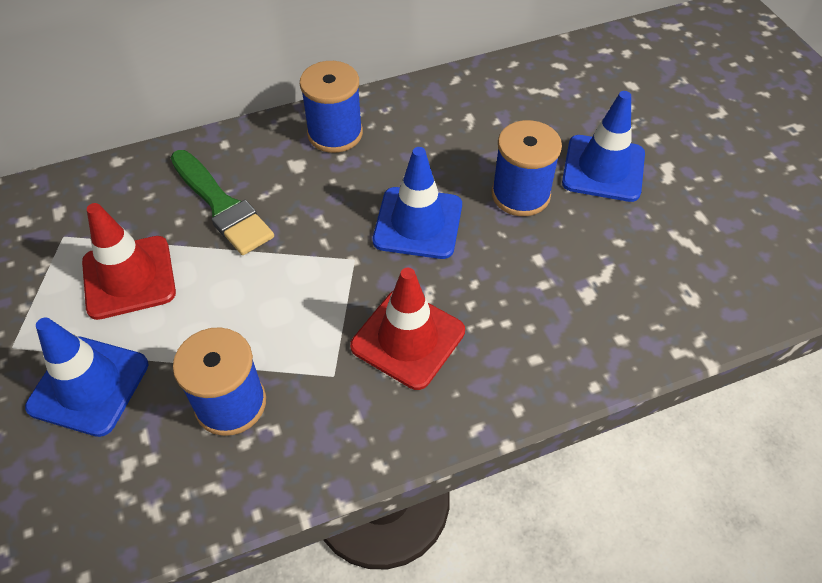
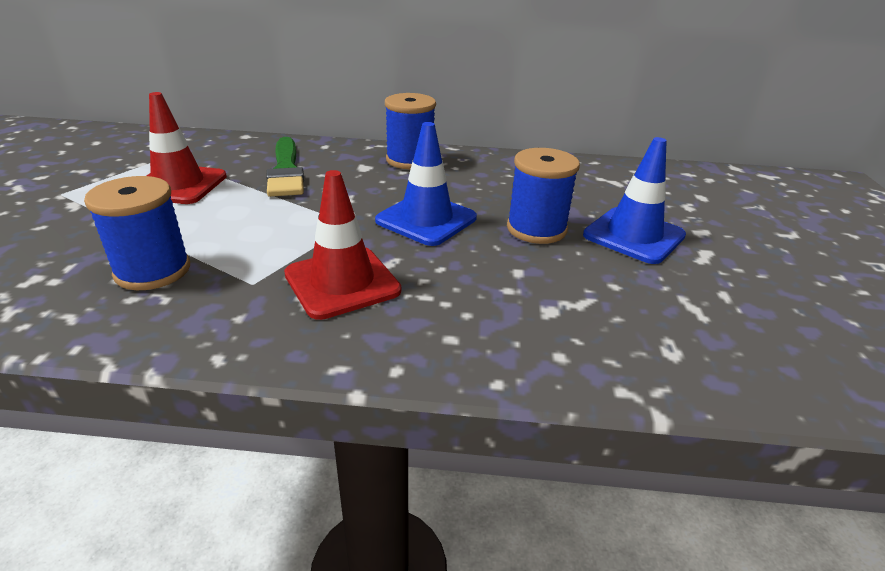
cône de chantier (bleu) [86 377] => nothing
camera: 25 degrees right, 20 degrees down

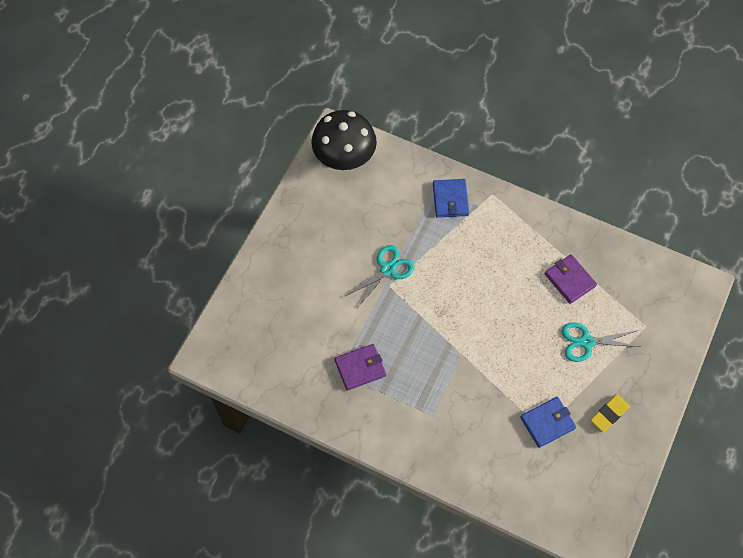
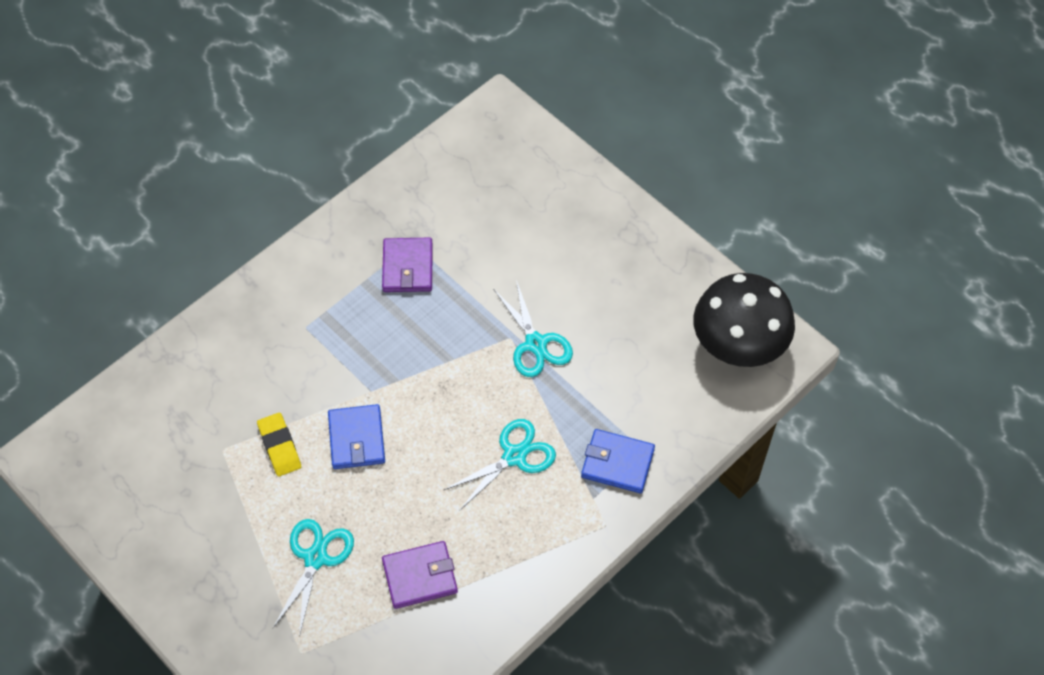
nothing => ciseaux (turquoise) [500 464]
portefeuille (bleu) [548 422] => portefeuille (bleu) [356 436], move
gomme (jaune) [610 413] => gomme (jaune) [279 445], move
camera: 110 degrees right, 5 degrees down

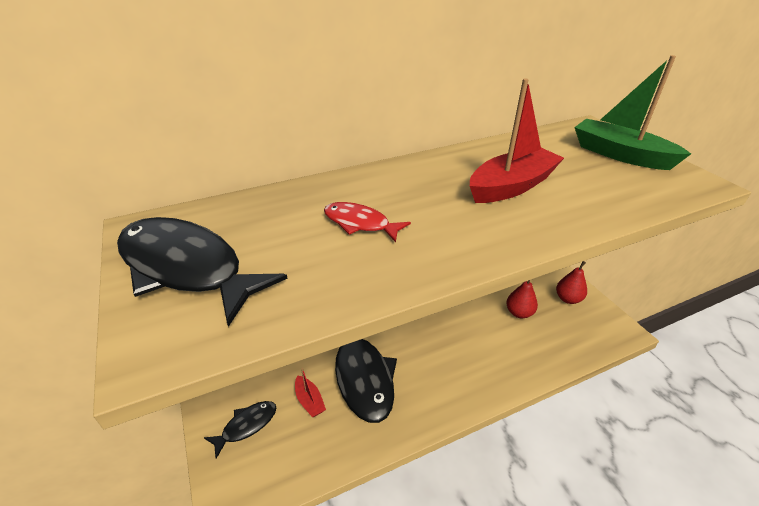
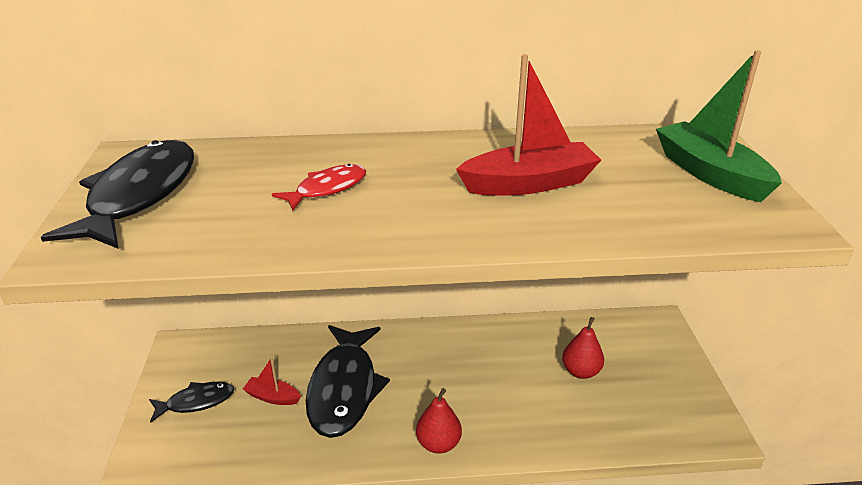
poire (rouge) [571 282] => poire (rouge) [439 420], move
poisson (noir) [202 272] => poisson (noir) [117 194], 45 degrees clockwise
bateau (rouge) [310 392] => bateau (rouge) [272 381], 120 degrees clockwise
poisson (rouge) [367 222] => poisson (rouge) [319 187], 90 degrees clockwise
camera: 20 degrees right, 5 degrees down

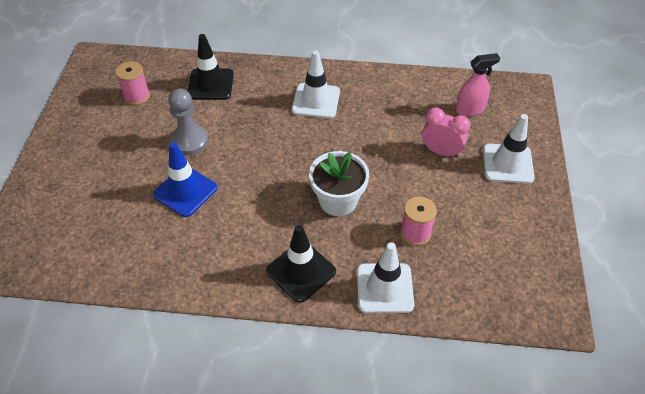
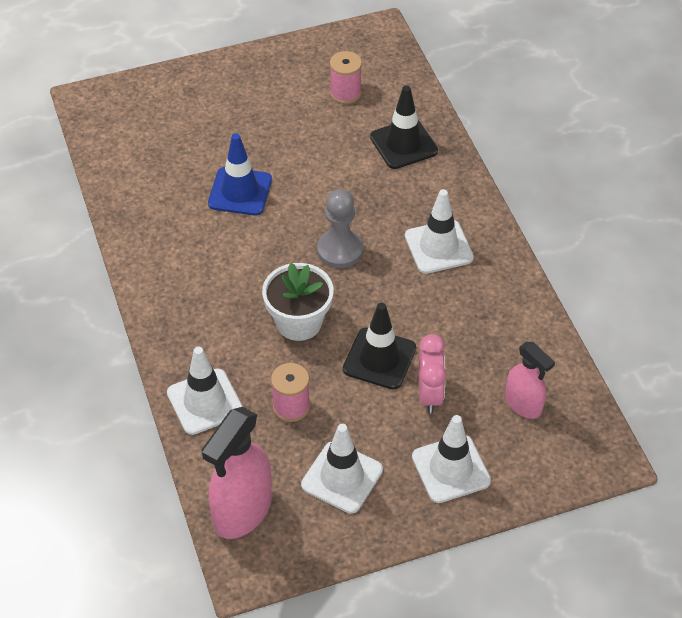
nothing => vaporisateur (rose) [237 473]
nothing => cône de chantier (blanc) [342 469]
pion (gris) [188 122] => pion (gris) [340 228], move
cône de chantier (noir) [301 264] => cône de chantier (noir) [379 346], move
camera: 65 degrees right, 0 degrees up

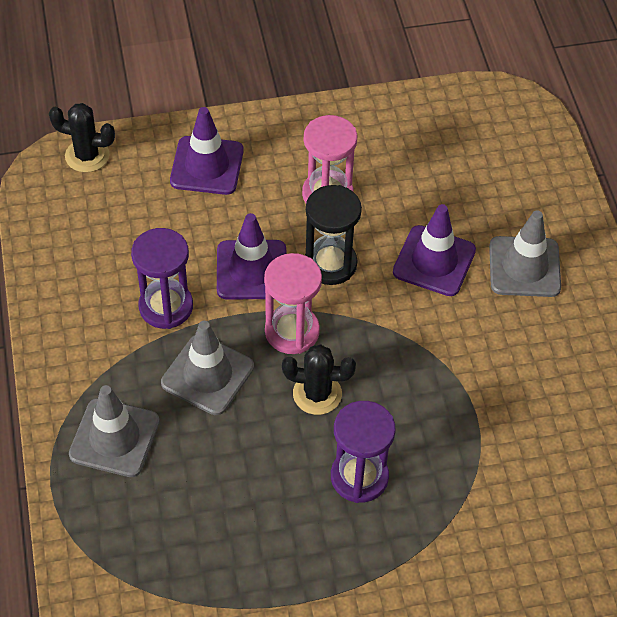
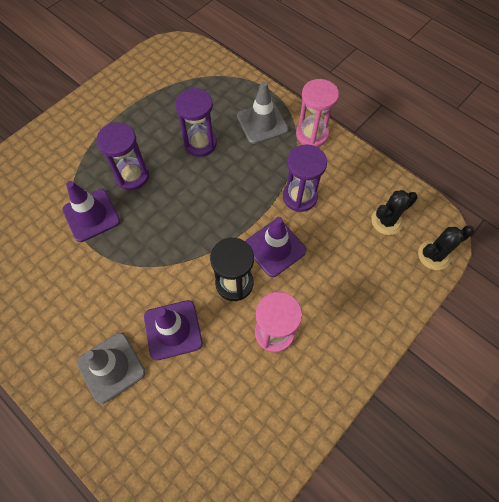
cône de chantier (gris) [207 368] => nothing
nothing => sablier (violet) [196 122]
cône de chantier (violet) [207 151] => cône de chantier (violet) [91 211], move
sablier (rose) [293 303] => sablier (rose) [317 113], move
cactus (noir) [319 380] => cactus (noir) [394 212], move
camera: 145 degrees right, 10 degrees up

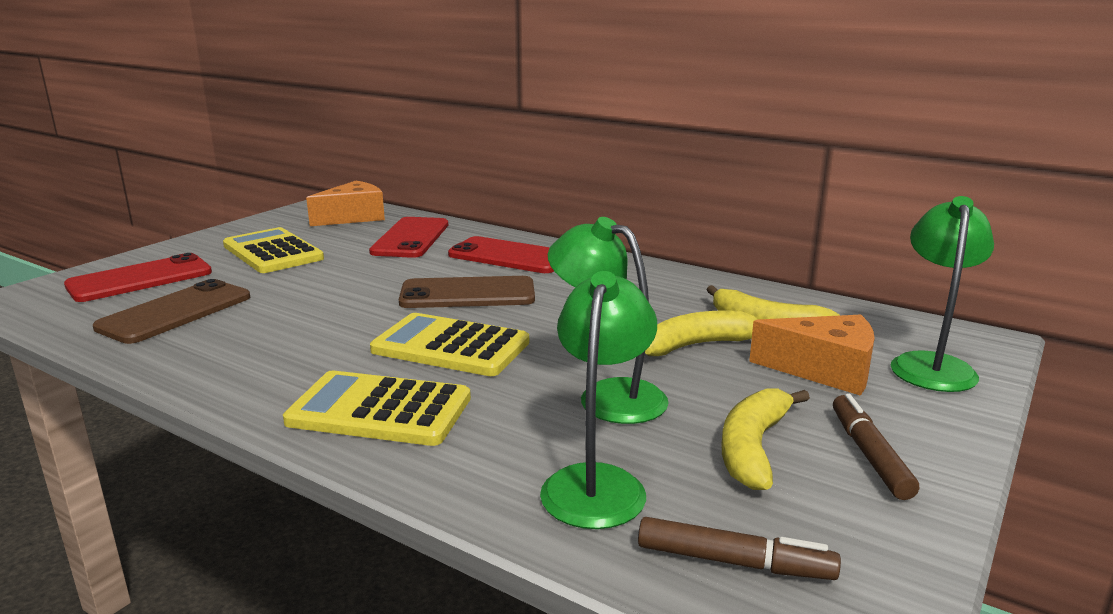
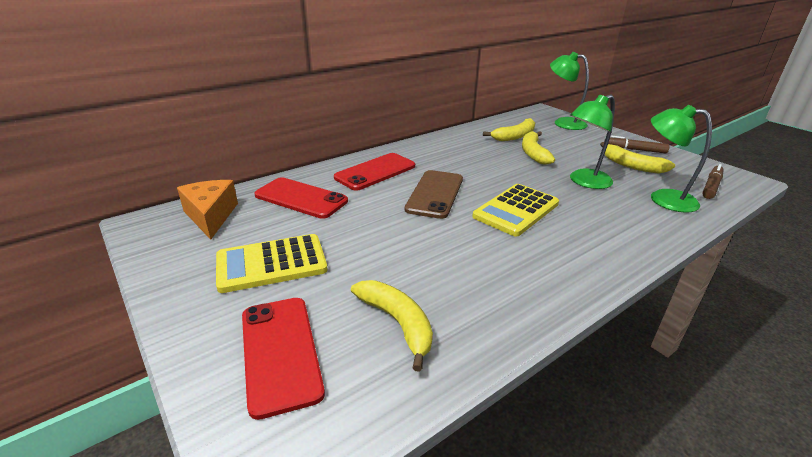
calculatrice (jaune) [377 408] => nothing
fromage (orange) [812 355] => nothing
téléphone (marron) [171 311] => banane (jaune) [392 326]
camera: 70 degrees left, 10 degrees up

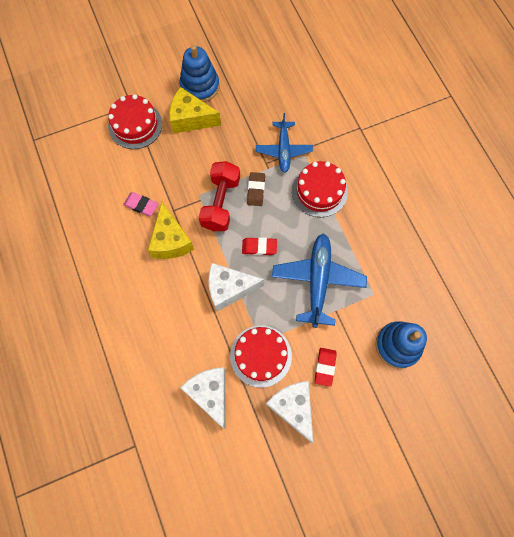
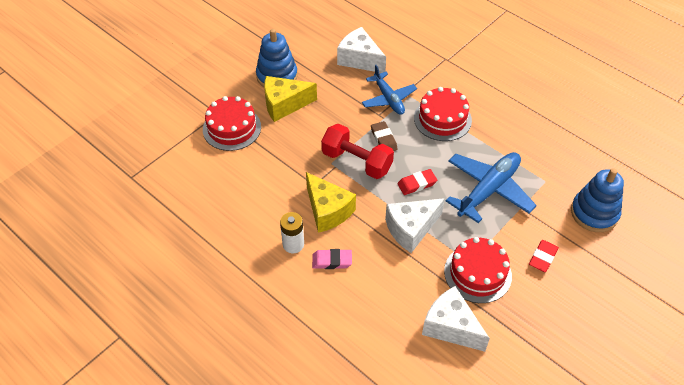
nothing => pile (blanc) [292 232]
gomme (rose) [140 204] => gomme (rose) [332 259], move
fromage (blanc) [289 412] => fromage (blanc) [361 50], move
haltère (rouge) [219 196] => haltère (rouge) [357 151], 45 degrees counterclockwise
avion (bleu) [319 280] => avion (bleu) [491 187], 60 degrees clockwise
gomme (rouge) [326 367] => gomme (rouge) [544 256], 45 degrees clockwise
camera: 25 degrees left, 20 degrees down

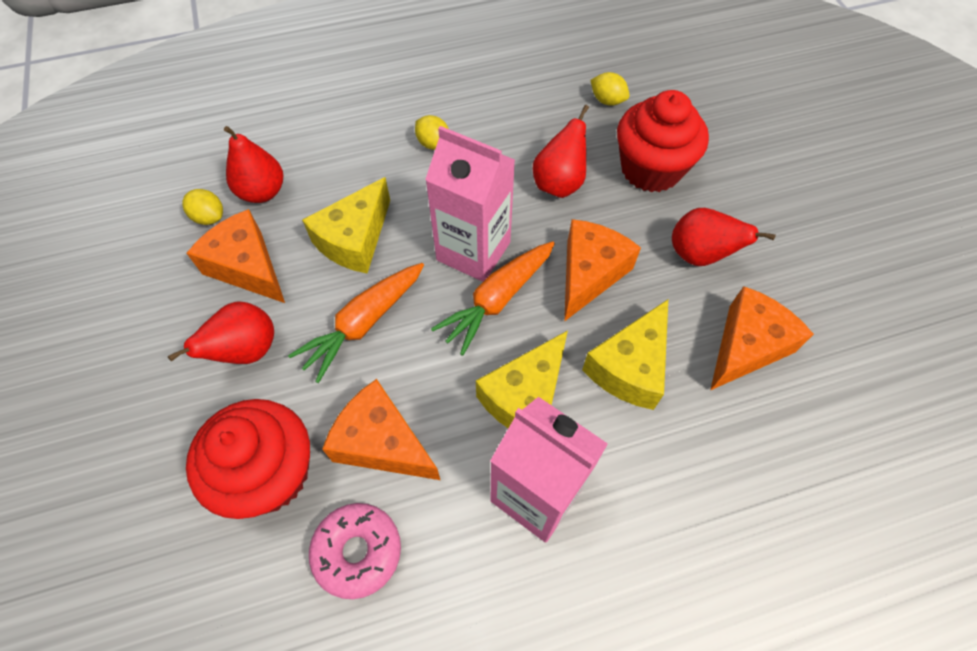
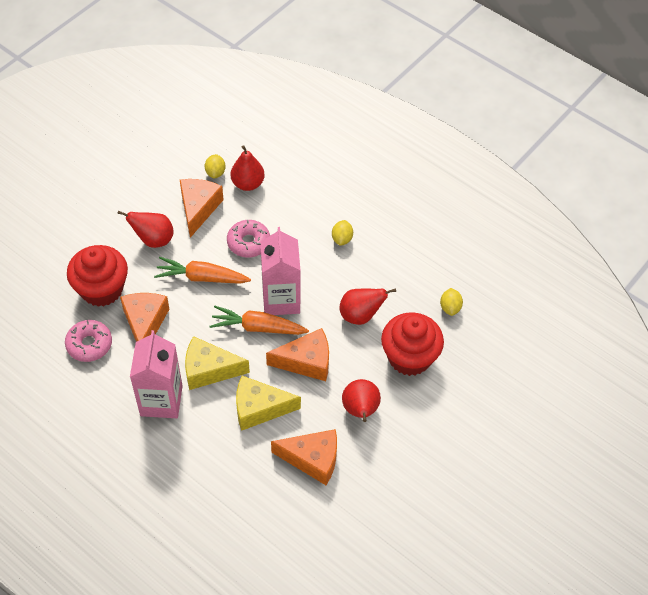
fromage (jaune) [346 225] => beignet (rose) [248 239]
camera: 55 degrees right, 5 degrees down

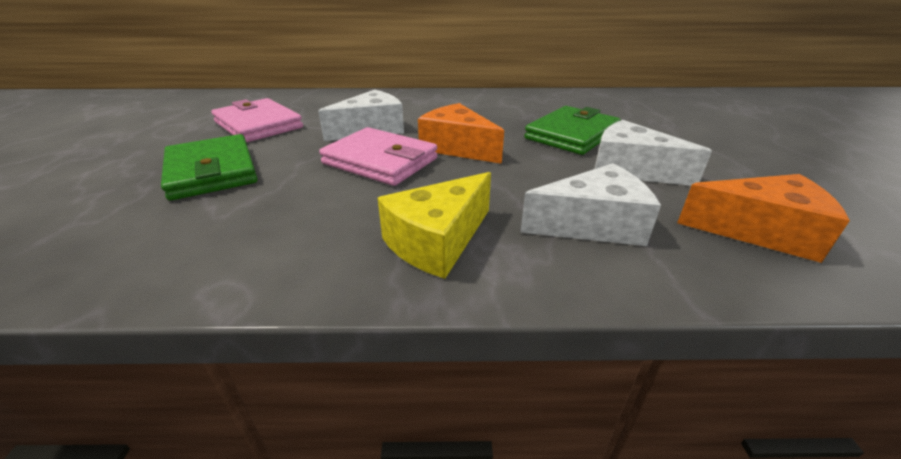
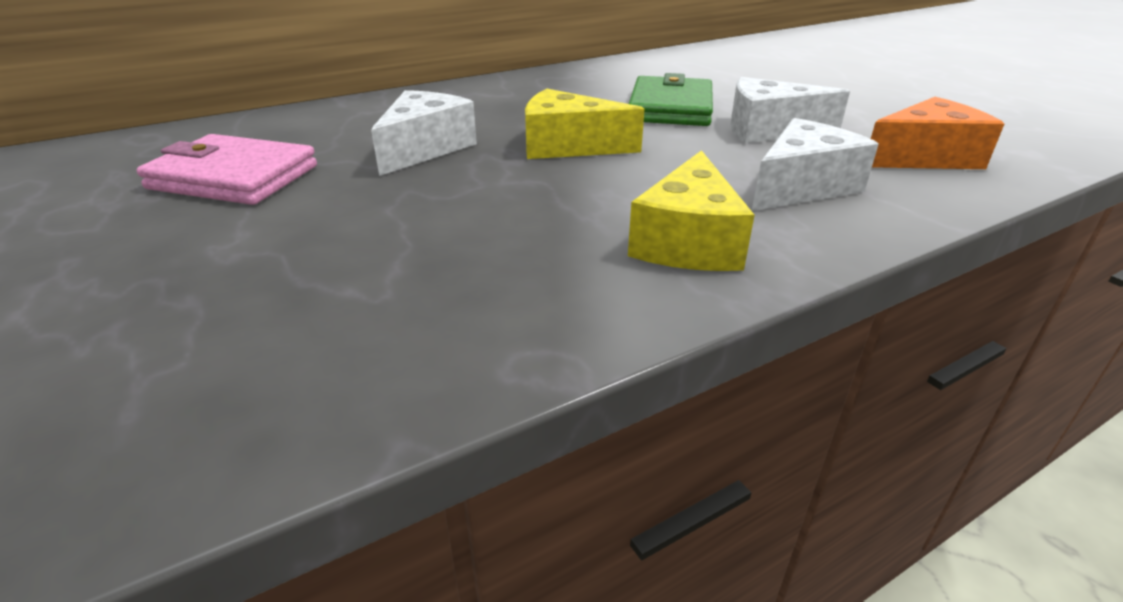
portefeuille (vert) [209 167] => nothing
portefeuille (rose) [378 156] => nothing
fromage (orange) [461 133] => fromage (jaune) [584 124]
camera: 30 degrees left, 0 degrees up

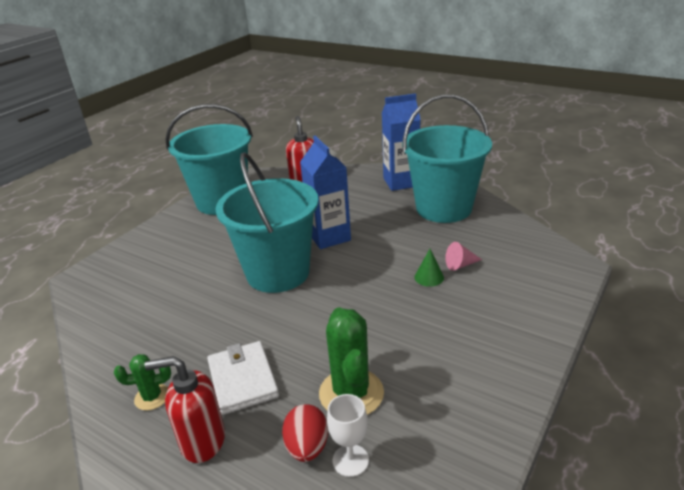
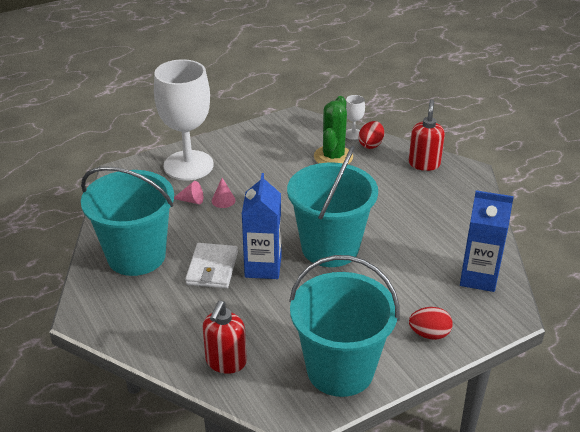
cactus (vert) [142 382] => nothing
nothing => verre à pied (blanc) [184 120]
nothing => œuf (rouge) [431 323]
portefeuille (blanc) [243 378] => portefeuille (blanc) [211 265], move
brique de lait (bleu) [401 142] => brique de lait (bleu) [487 241], move
cône (vert) [429 268] => cône (rose) [224 193]
distributeur de savon (rouge) [184 409] => distributeur de savon (rouge) [427 135], 105 degrees counterclockwise
camera: 155 degrees left, 5 degrees up

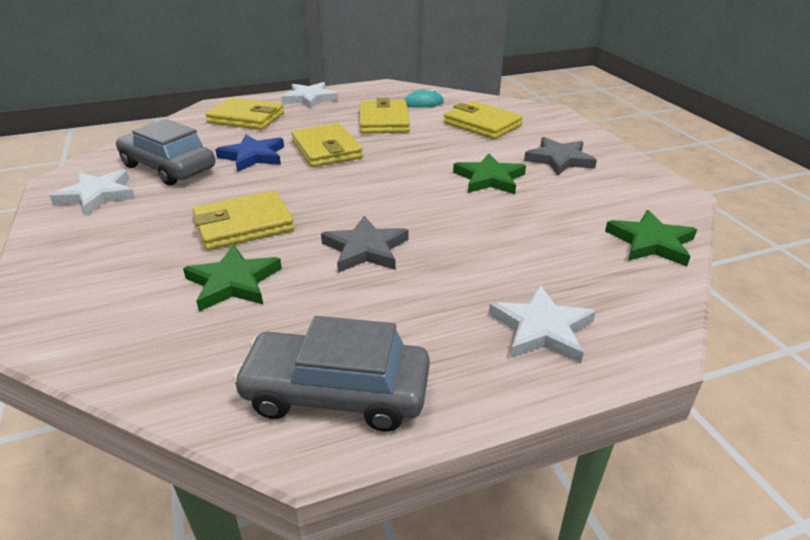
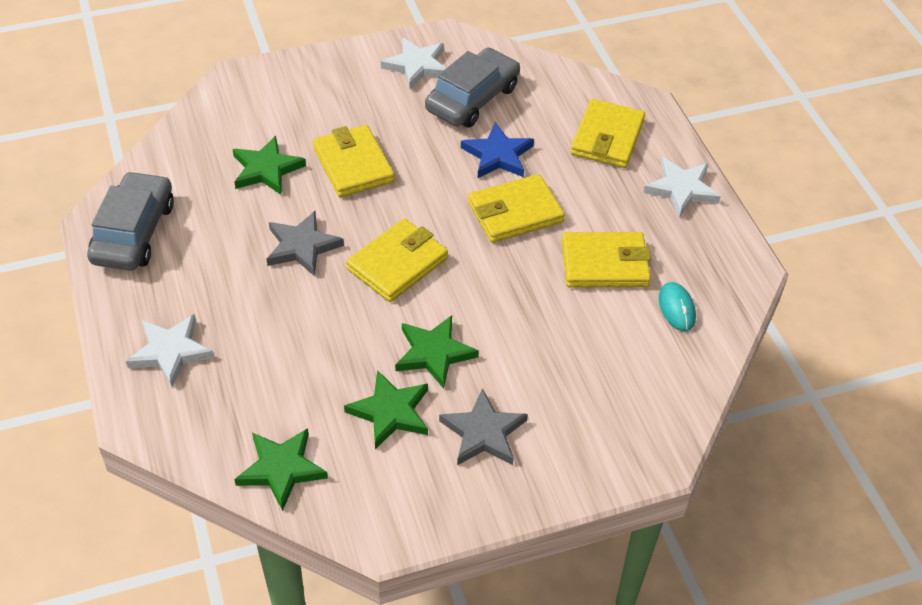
nothing => étoile (vert) [386 409]
portefeuille (jaune) [483 120] => portefeuille (jaune) [397 260], move
camera: 90 degrees right, 15 degrees up

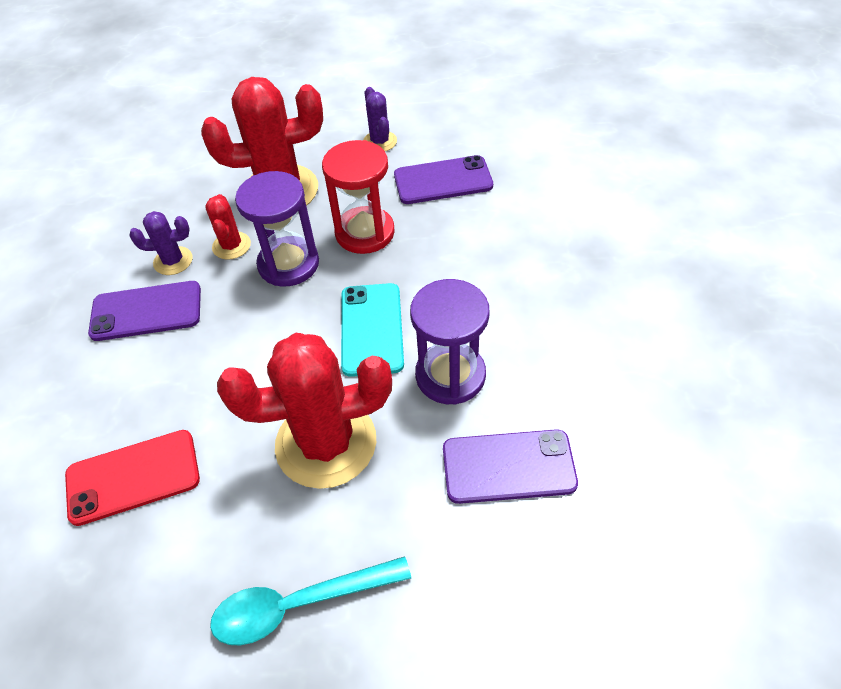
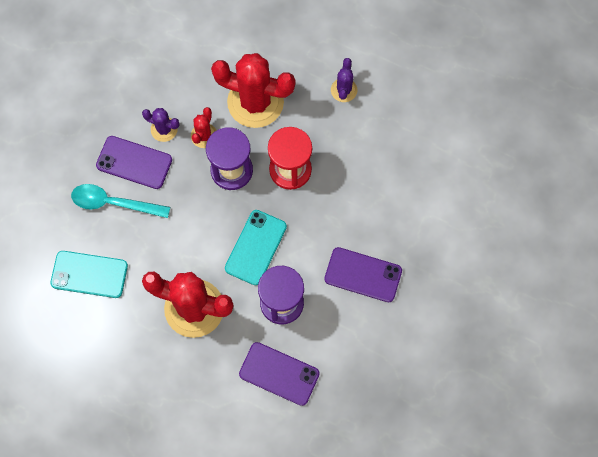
cuillère (turquoise) [310 600] => cuillère (turquoise) [120 201], move
téléphone (violet) [443 179] => téléphone (violet) [363 274], move
téléphone (rouge) [132 478] => téléphone (turquoise) [89 274]
camera: 25 degrees right, 20 degrees up

